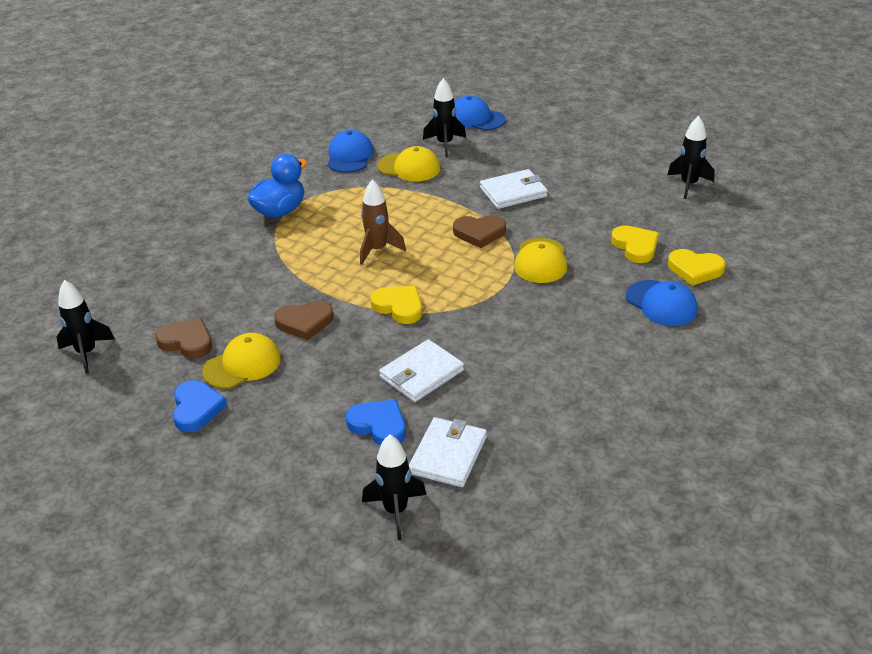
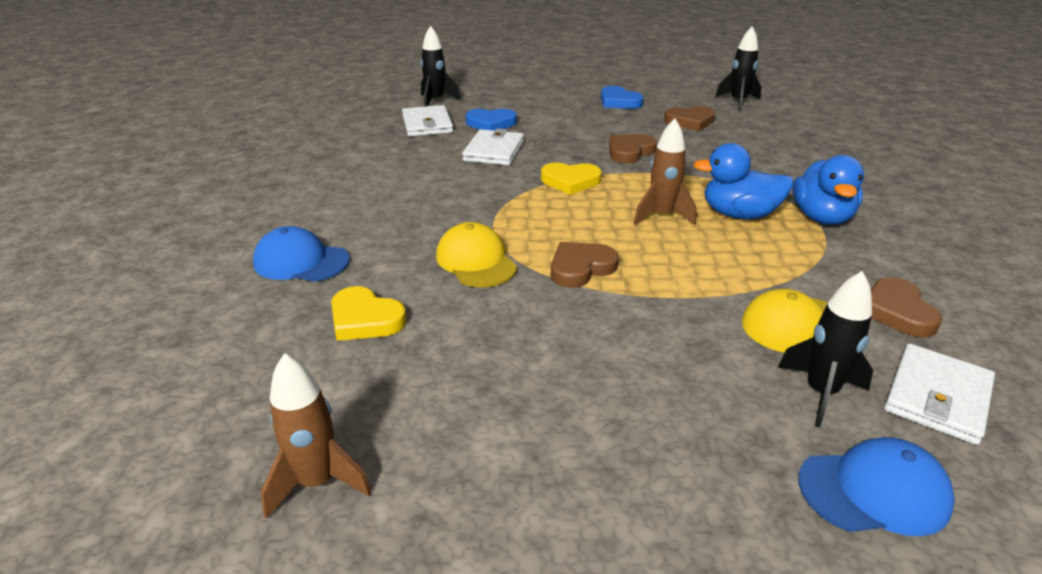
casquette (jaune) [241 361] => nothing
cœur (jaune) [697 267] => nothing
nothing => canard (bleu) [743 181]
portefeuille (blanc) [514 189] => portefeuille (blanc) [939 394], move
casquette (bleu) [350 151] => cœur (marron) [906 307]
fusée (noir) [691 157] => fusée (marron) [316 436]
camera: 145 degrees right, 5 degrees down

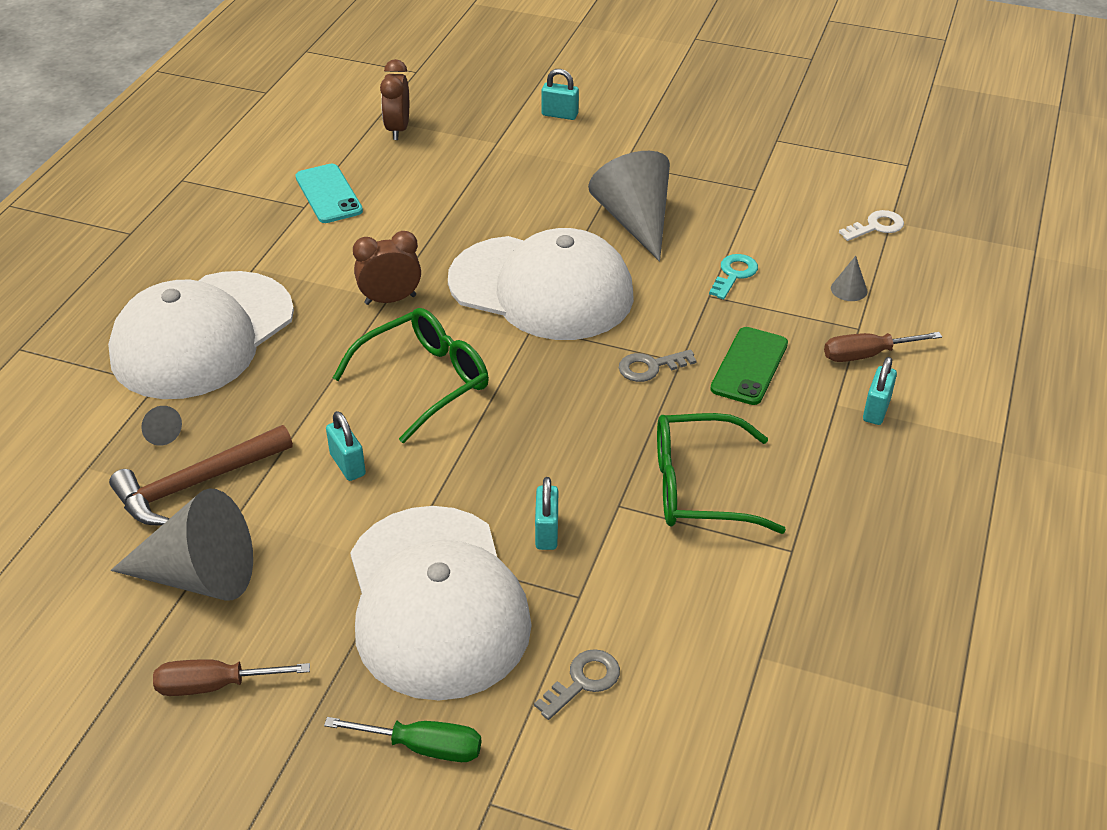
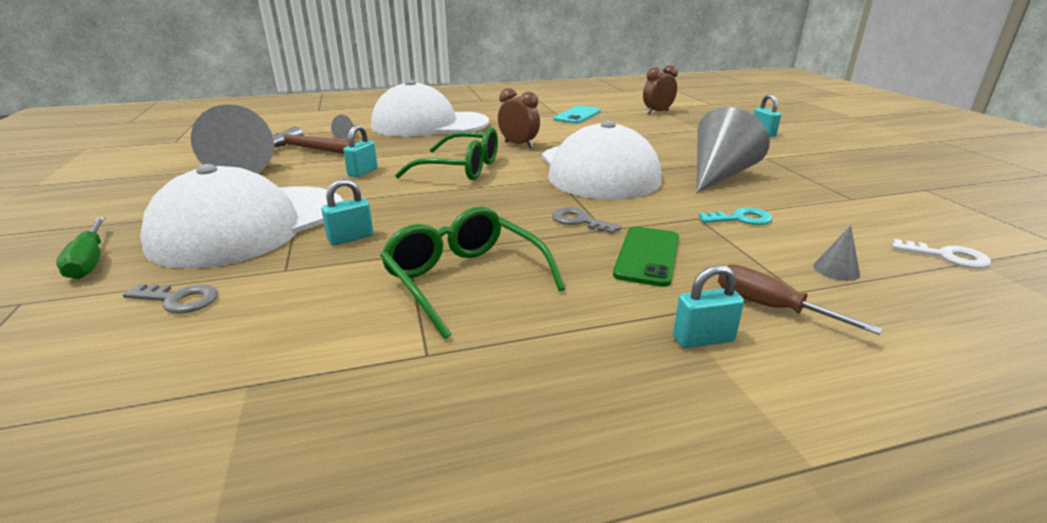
tournevis (marron) [231 677] => nothing
téléphone (vert) [749 366] => téléphone (vert) [646 256], 60 degrees counterclockwise
camera: 55 degrees right, 15 degrees down

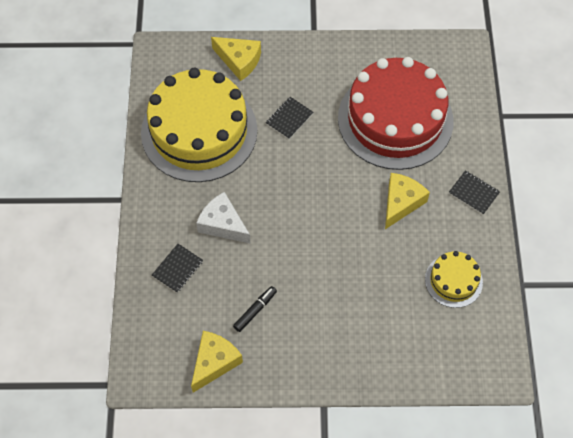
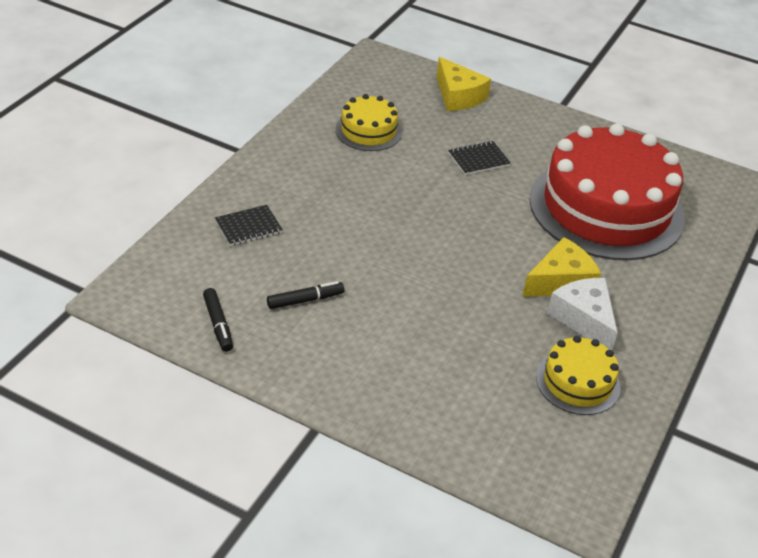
carnet (noir) [474 192] => nothing
fromage (blanc) [223 218] => fromage (blanc) [582 314], move
fromage (jaune) [217 362] => feutre (noir) [218 320]
gâteau (jaune) [199 125] => gâteau (jaune) [368 122], x0.46
camera: 25 degrees right, 20 degrees down

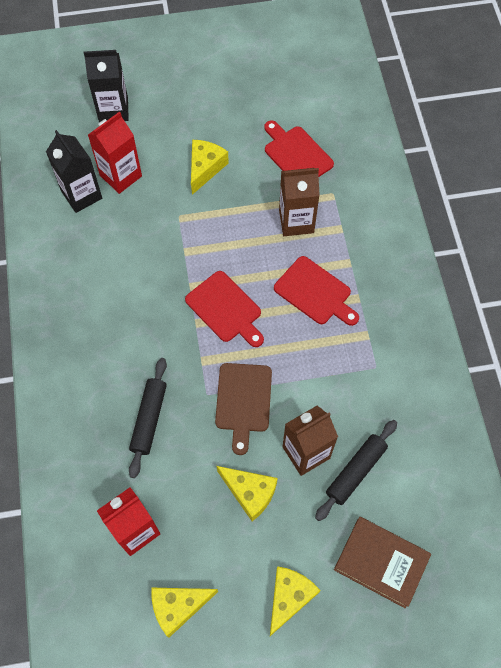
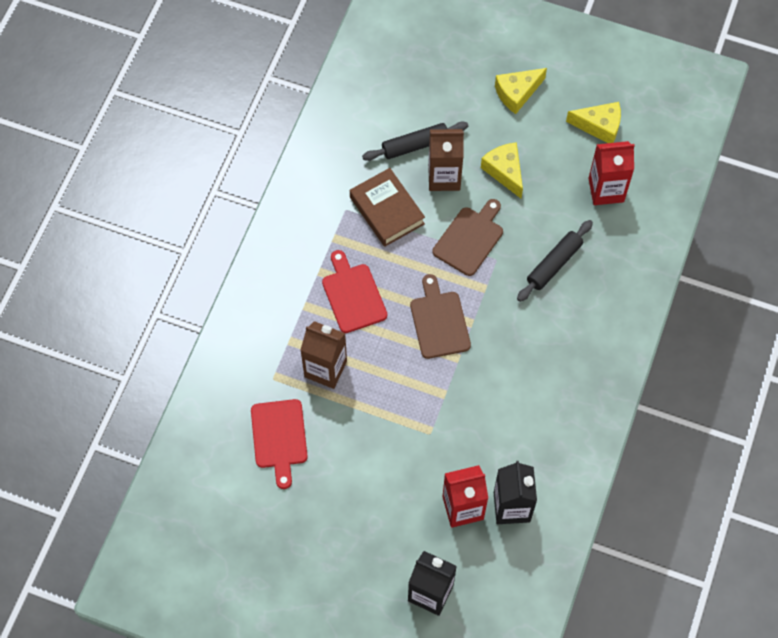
fromage (jaune) [210 167] => nothing
livre (marron) [382 562] => livre (marron) [387 207], move
planche à découper (rouge) [224 309] => planche à découper (marron) [440 316]
camera: 150 degrees left, 0 degrees up

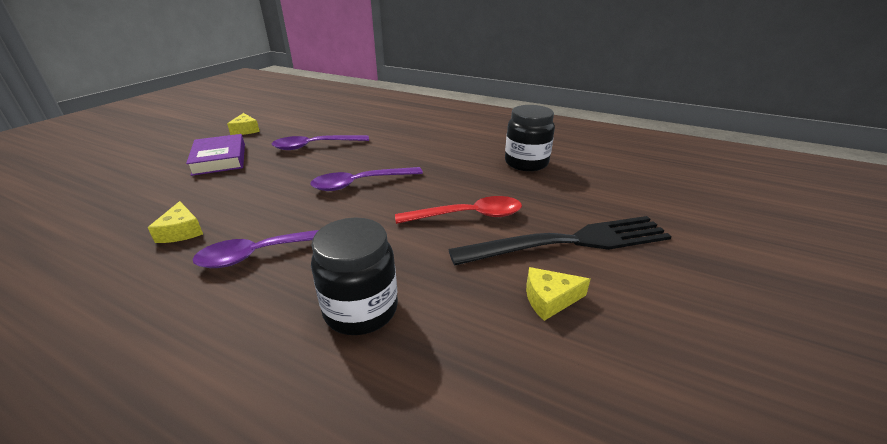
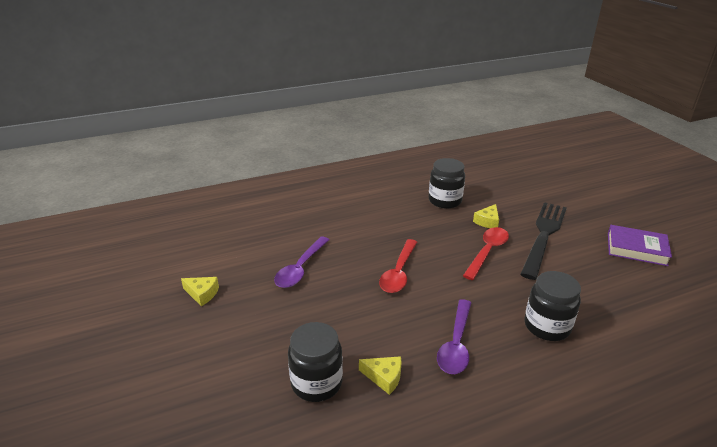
nothing => bocal (noir) [315 362]
livre (violet) [215 155] => livre (violet) [640 245], move
fromage (jaune) [558 294] => fromage (jaune) [486 216], move
cuillère (violet) [366 179] => cuillère (rouge) [398 266]
camera: 50 degrees left, 0 degrees up

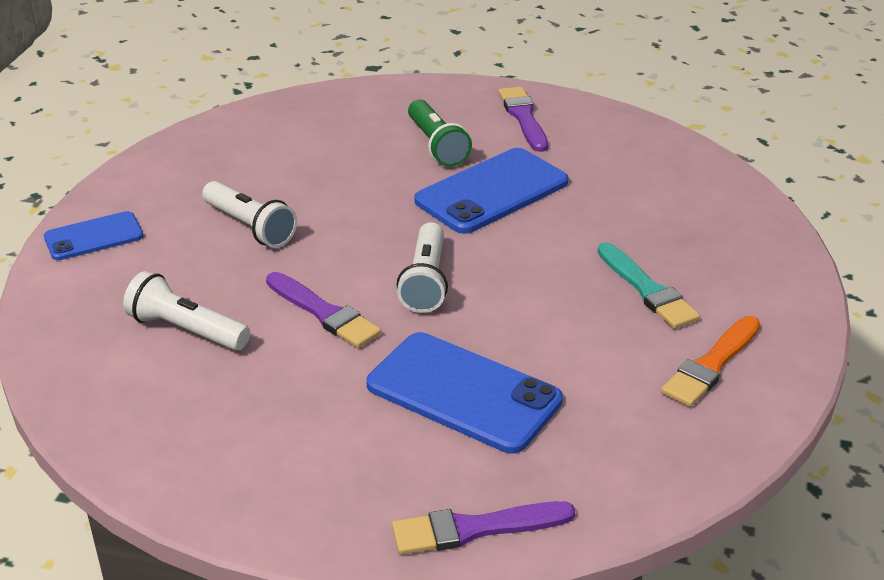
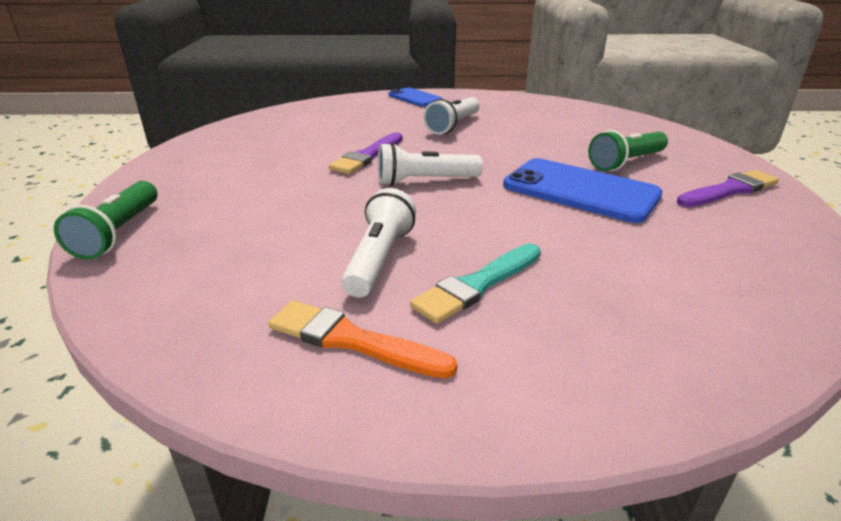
téléphone (bleu) [464 393] => nothing
lampe de poche (blanc) [186 311] => lampe de poche (blanc) [379 243], move
pinceau (violet) [483 528] => lampe de poche (vert) [106 220]
camera: 75 degrees right, 5 degrees down

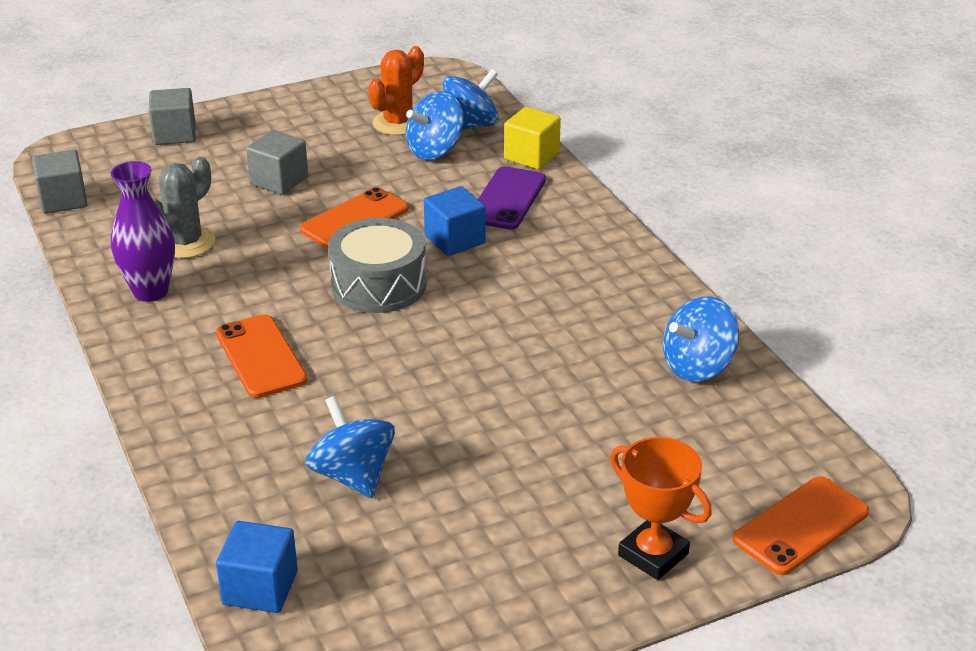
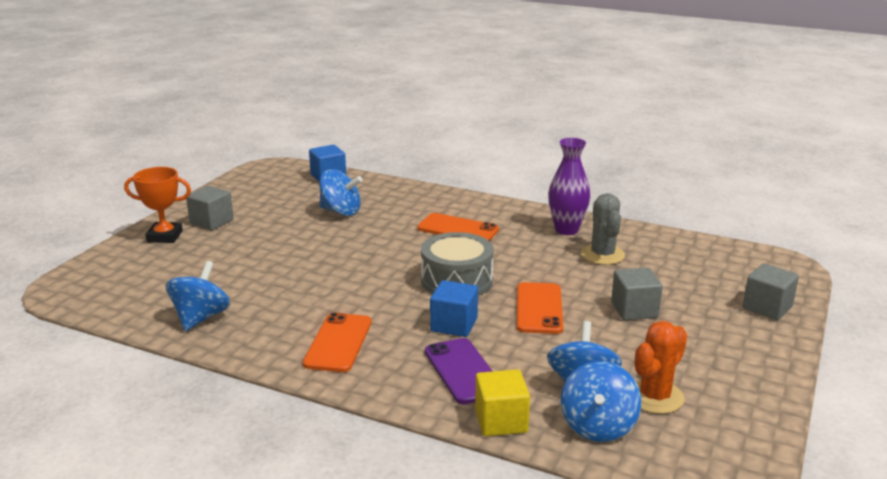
cube (gris) [60 182] => cube (gris) [210 208], move
téléphone (orange) [801 525] => téléphone (orange) [337 342], move
cactus (orange) [396 90] => cactus (orange) [660 367], 45 degrees clockwise
camera: 140 degrees right, 10 degrees down

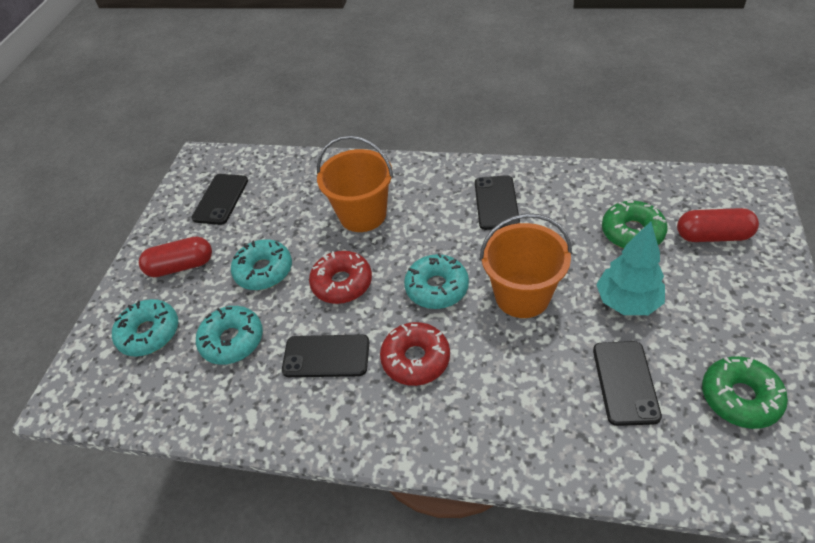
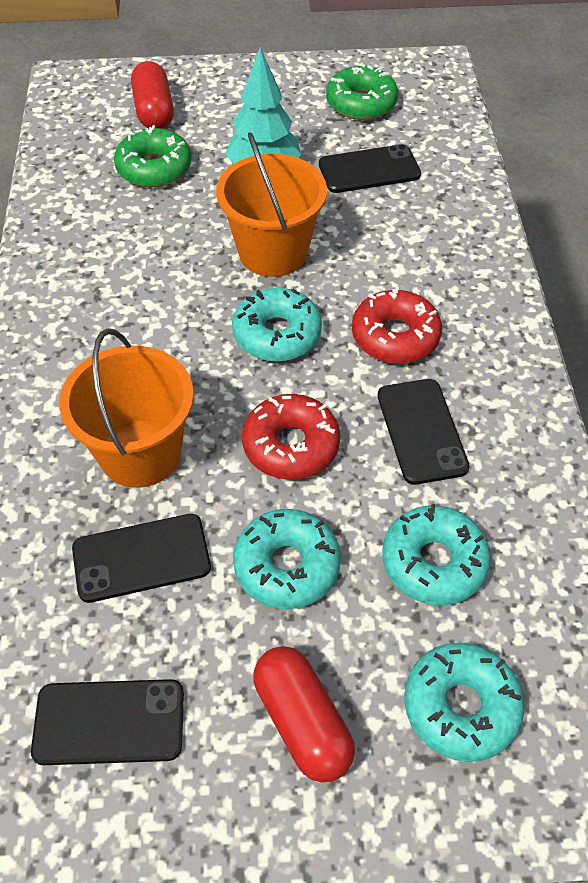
téléphone (noir) [497 202] => téléphone (noir) [141 558], move
camera: 110 degrees left, 5 degrees up

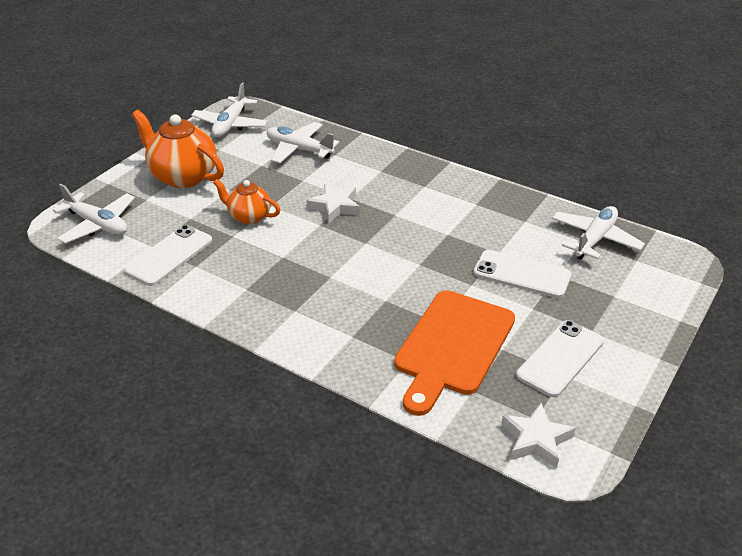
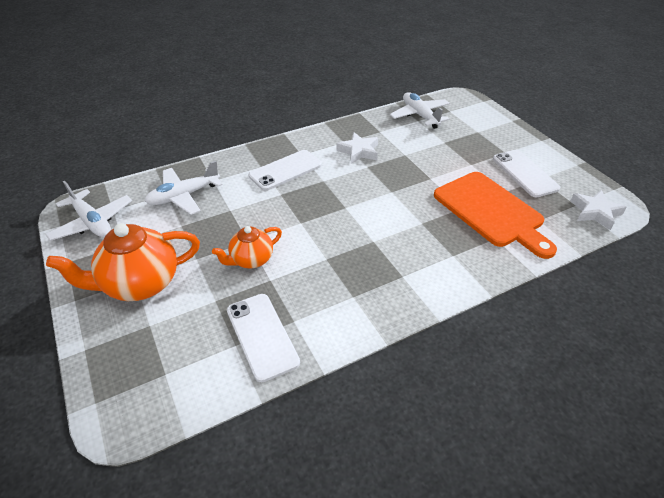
avion (blanc) [94 214] => nothing
étoile (blanc) [333 203] => étoile (blanc) [357 148], move
téléphone (blanc) [522 274] => téléphone (blanc) [285 170], move
camera: 60 degrees left, 5 degrees up

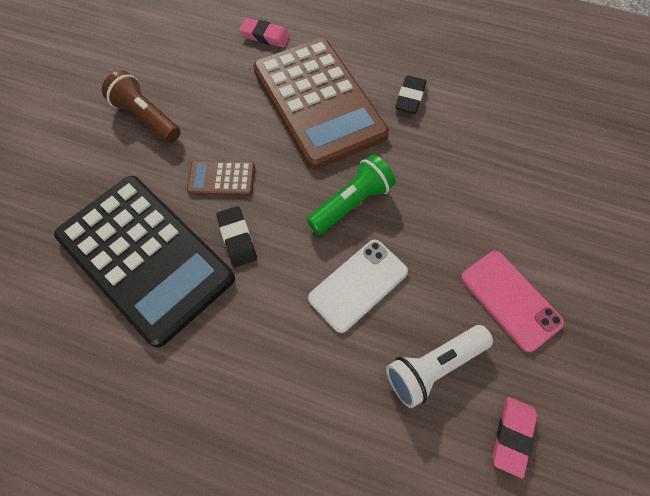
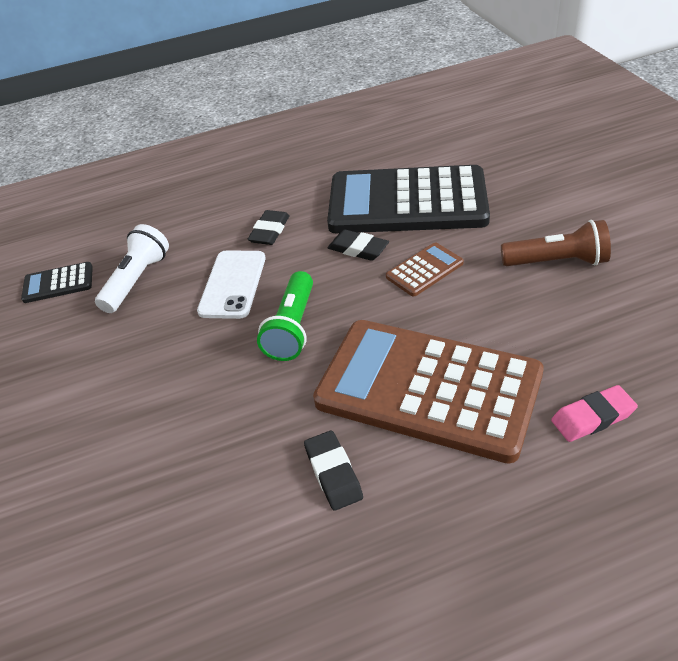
téléphone (rose) [512 301] => nothing
nothing => gomme (noir) [269 227]
gomme (rose) [515 437] => calculatrice (noir) [57 282]
camera: 145 degrees right, 20 degrees down

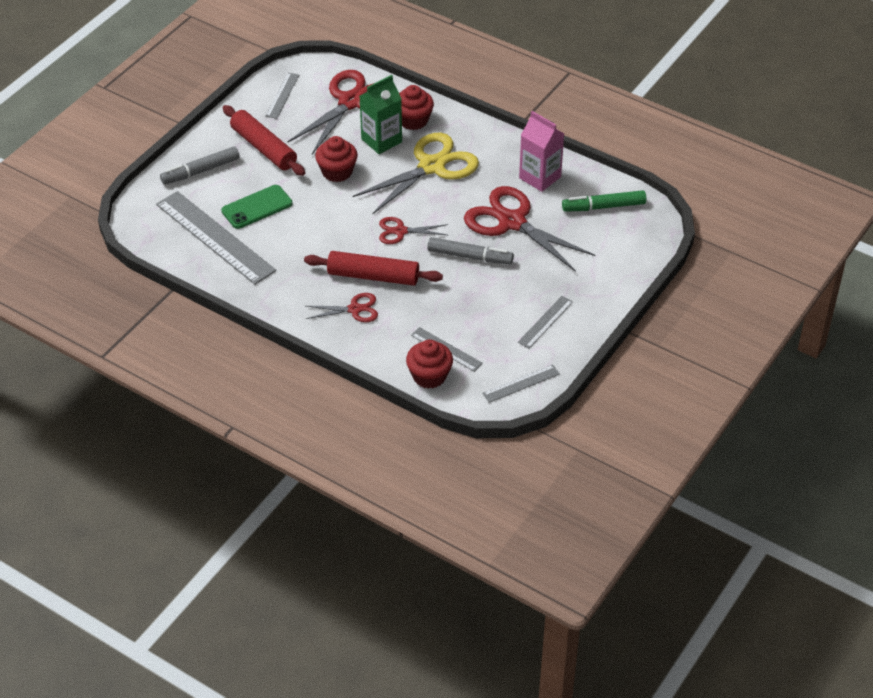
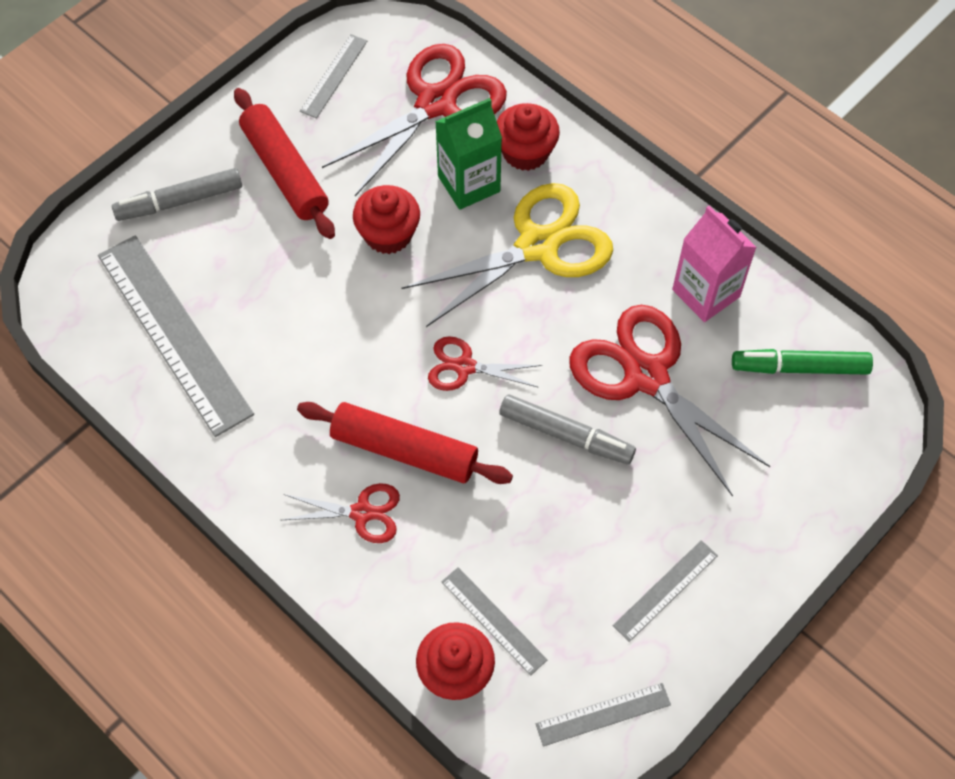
téléphone (vert) [256 207] => nothing
camera: 10 degrees right, 15 degrees up

